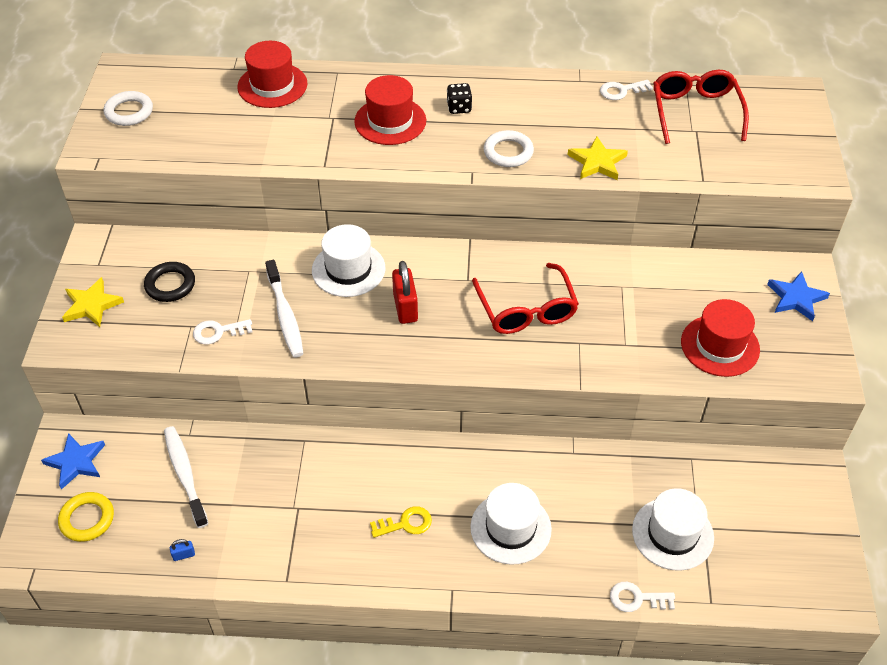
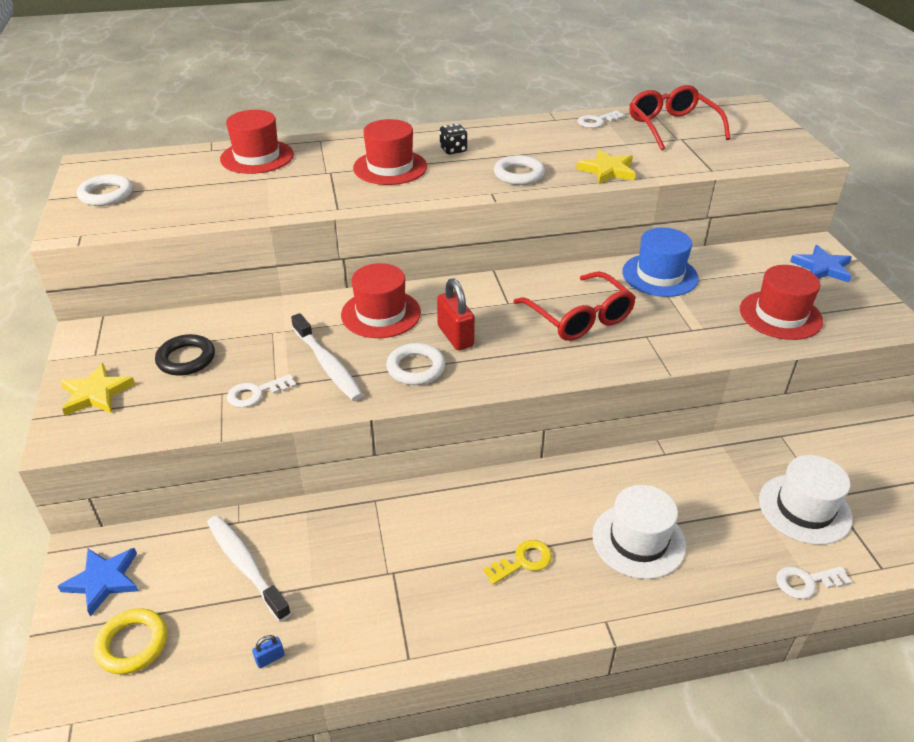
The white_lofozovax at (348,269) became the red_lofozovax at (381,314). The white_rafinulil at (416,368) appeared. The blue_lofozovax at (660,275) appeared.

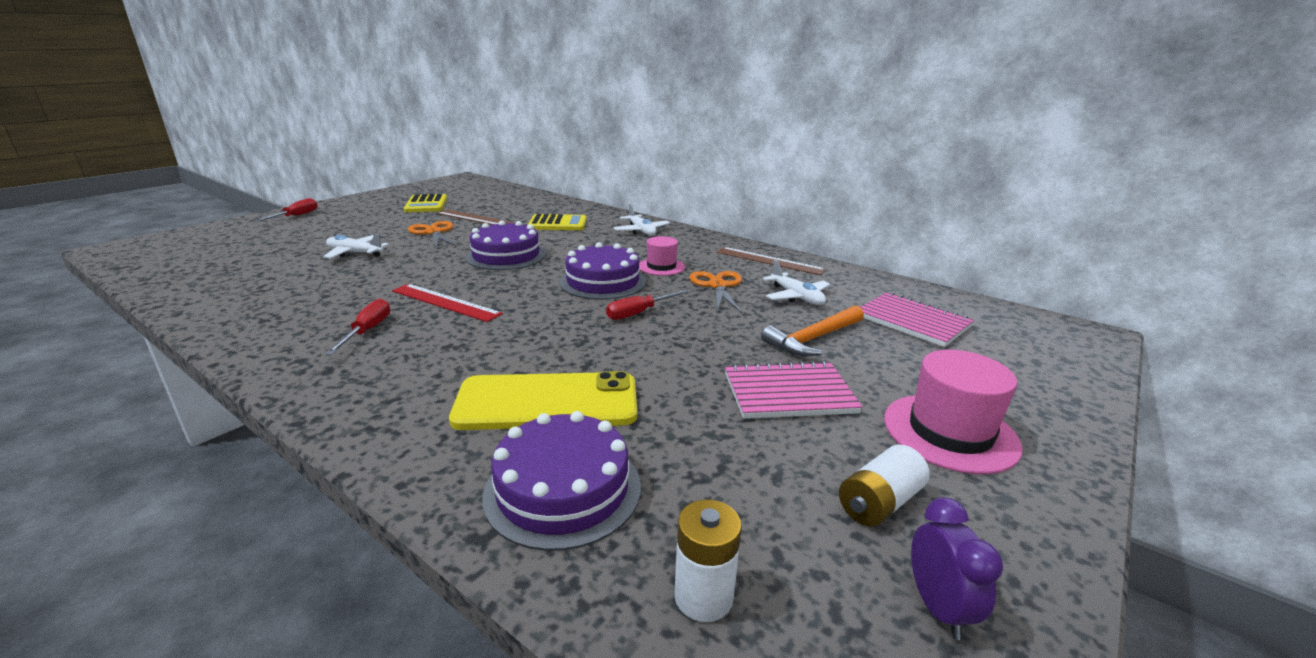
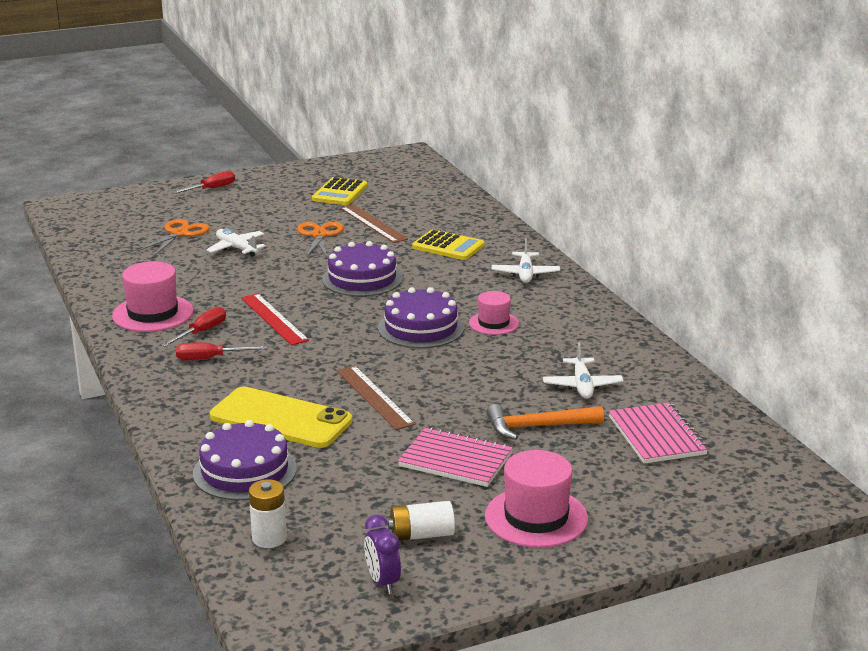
The pink_lofozovax at (153,313) appeared. The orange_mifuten moved from (717,286) to (179,234). The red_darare moved from (639,313) to (210,358). The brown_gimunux moved from (769,261) to (374,397). The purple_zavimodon at (938,608) turned 135 degrees clockwise.

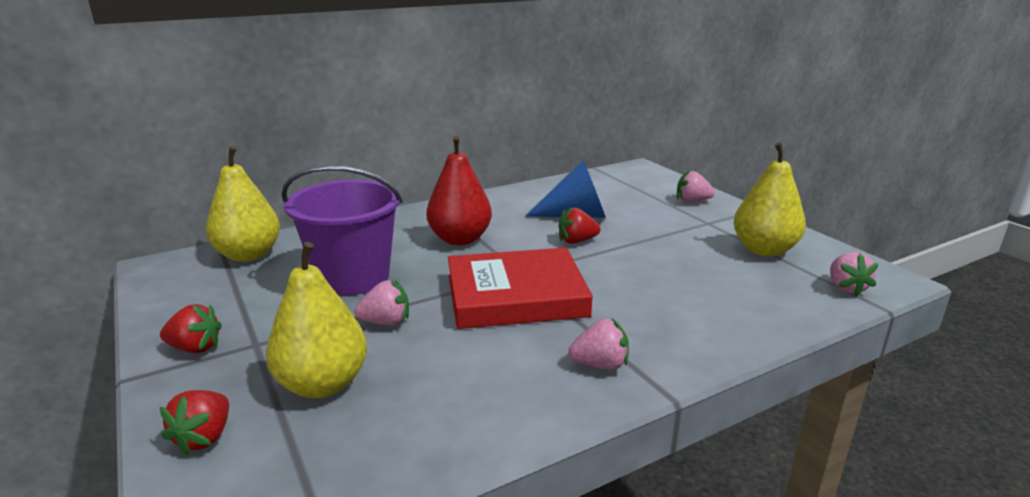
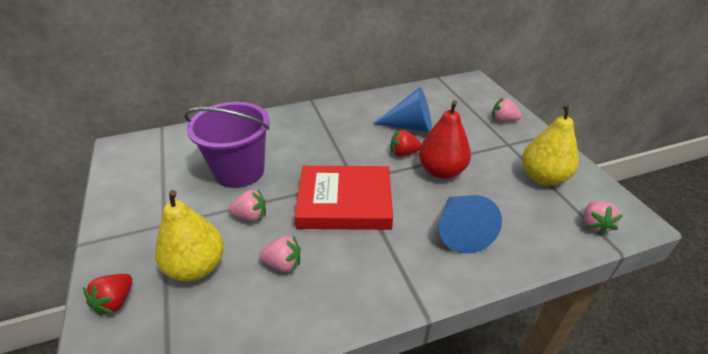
The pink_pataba moved from (600,364) to (283,264). The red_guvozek moved from (460,239) to (441,171). The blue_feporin at (461,231) appeared. The red_pataba at (195,348) disappeared. The yellow_guvozek at (249,255) disappeared.

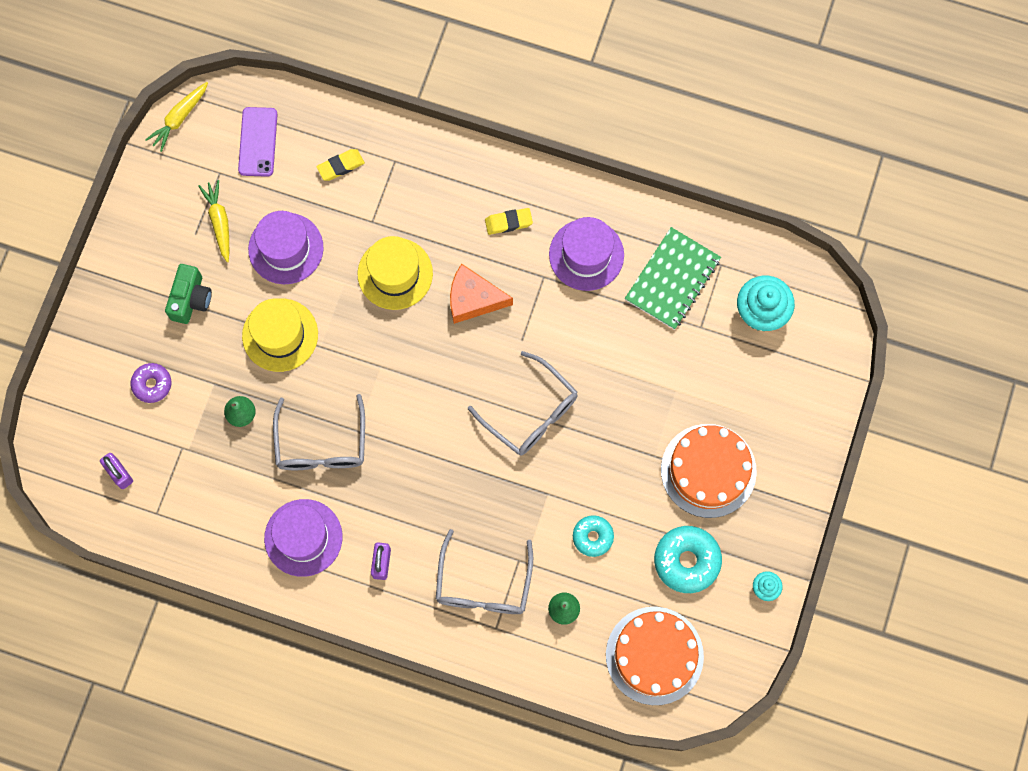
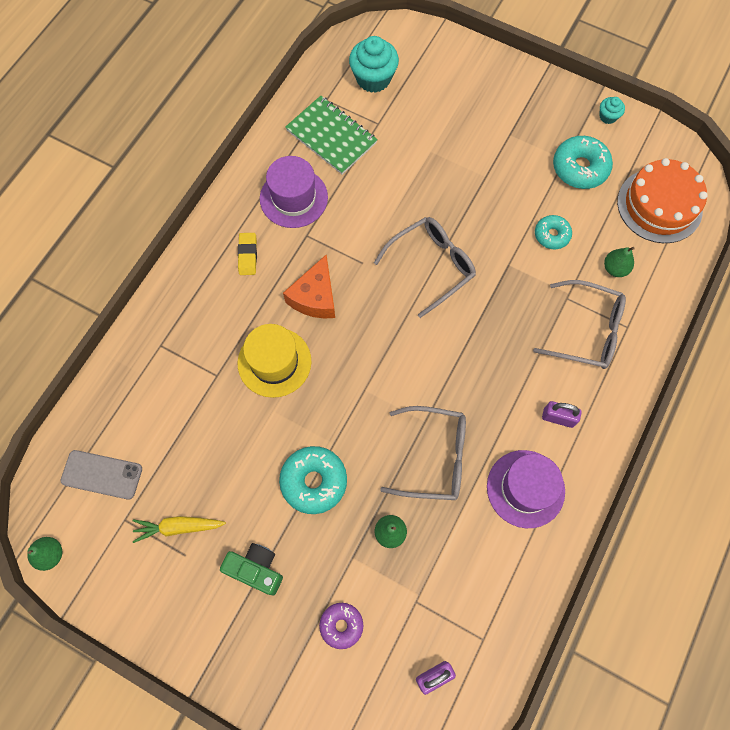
The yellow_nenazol at (179,118) was replaced by the green_guvozek at (51,554). The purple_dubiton at (258,142) became the grey_dubiton at (102,474). The yellow_lofozovax at (280,335) was replaced by the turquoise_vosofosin at (314,481). The purple_lofozovax at (286,248) disappeared. The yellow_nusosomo at (341,166) disappeared. The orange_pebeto at (708,470) disappeared.

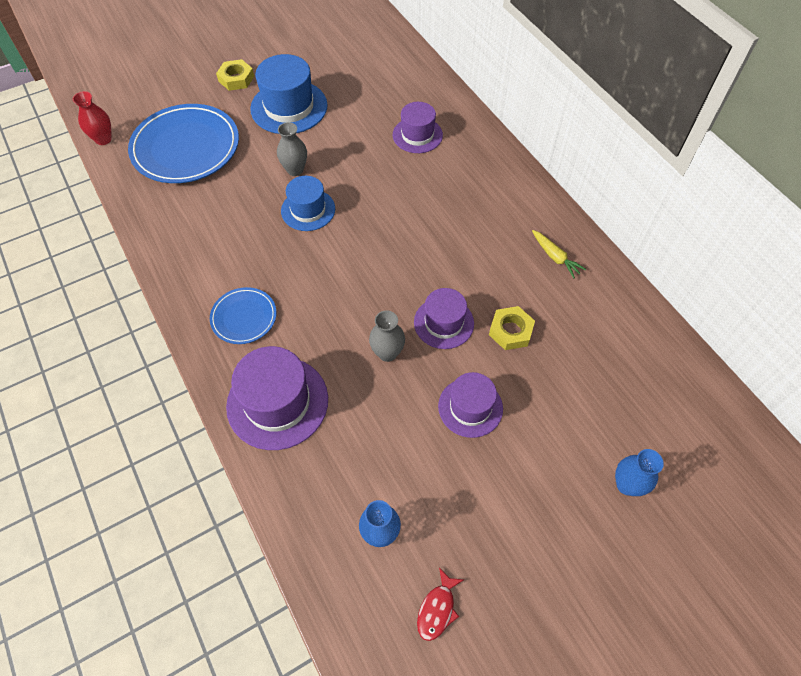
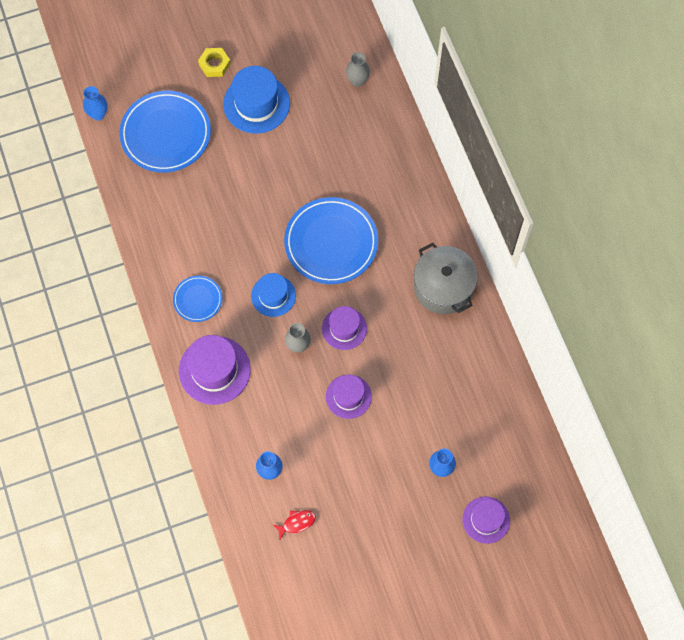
The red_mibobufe at (103,139) became the blue_mibobufe at (98,114). The blue_lofozovax moved from (308,210) to (273,296). The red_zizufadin at (437,609) turned 150 degrees counterclockwise. The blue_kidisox at (331,242) appeared. The grey_mibobufe moved from (295,170) to (357,81). The yellow_nenazol at (555,257) was replaced by the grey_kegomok at (443,287). The purple_lofozovax moved from (417,135) to (486,520). The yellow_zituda at (510,331) disappeared.

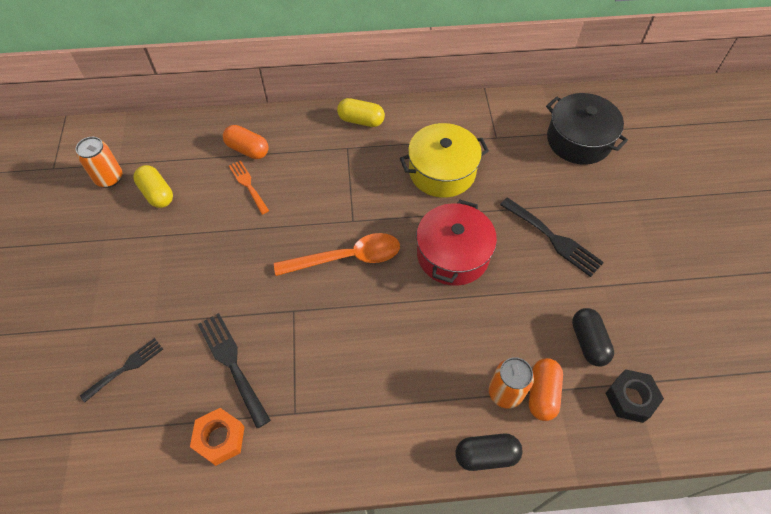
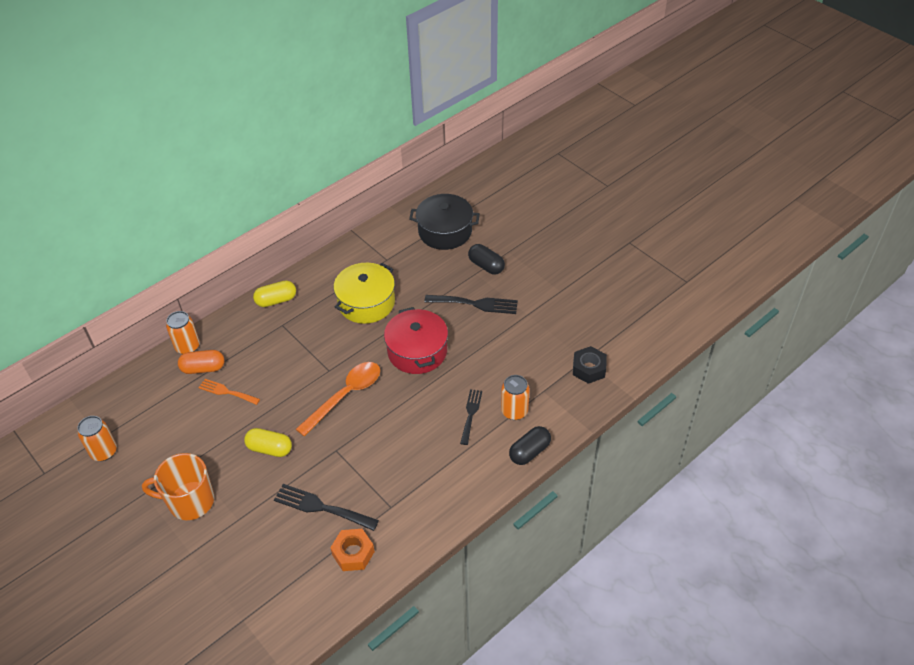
The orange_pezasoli at (190,501) appeared. The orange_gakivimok at (187,347) appeared. The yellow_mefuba moved from (157,193) to (270,449). The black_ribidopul moved from (126,367) to (471,414). The black_mefuba moved from (588,342) to (486,266). The orange_mefuba at (542,393) disappeared.

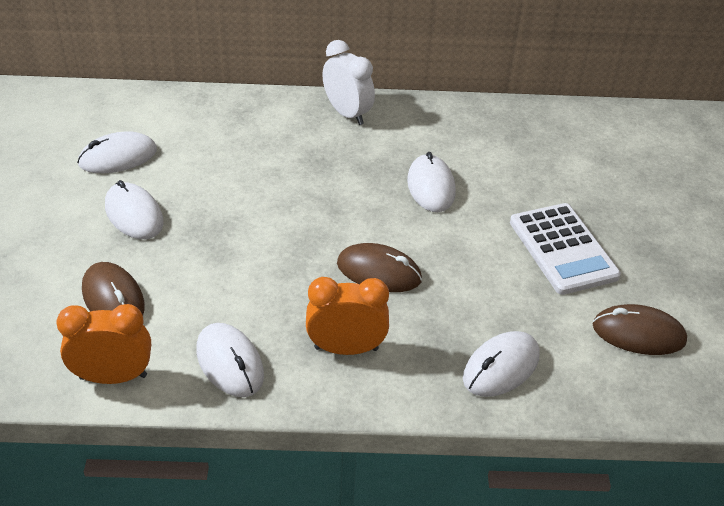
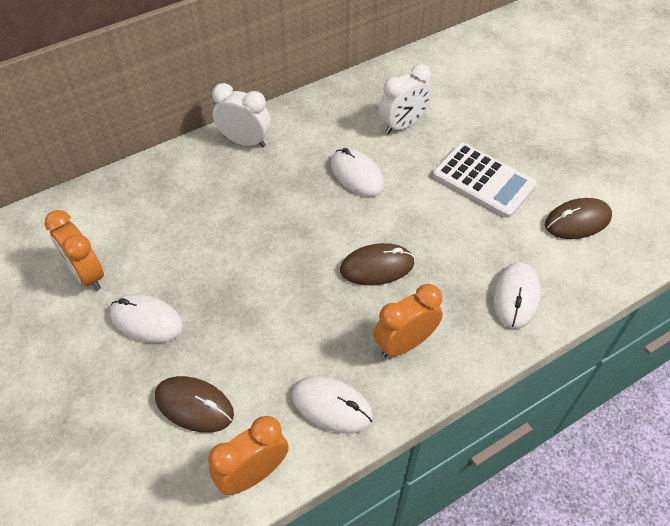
The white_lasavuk at (118,157) was replaced by the orange_zavimodon at (87,274). The white_zavimodon at (403,125) appeared.

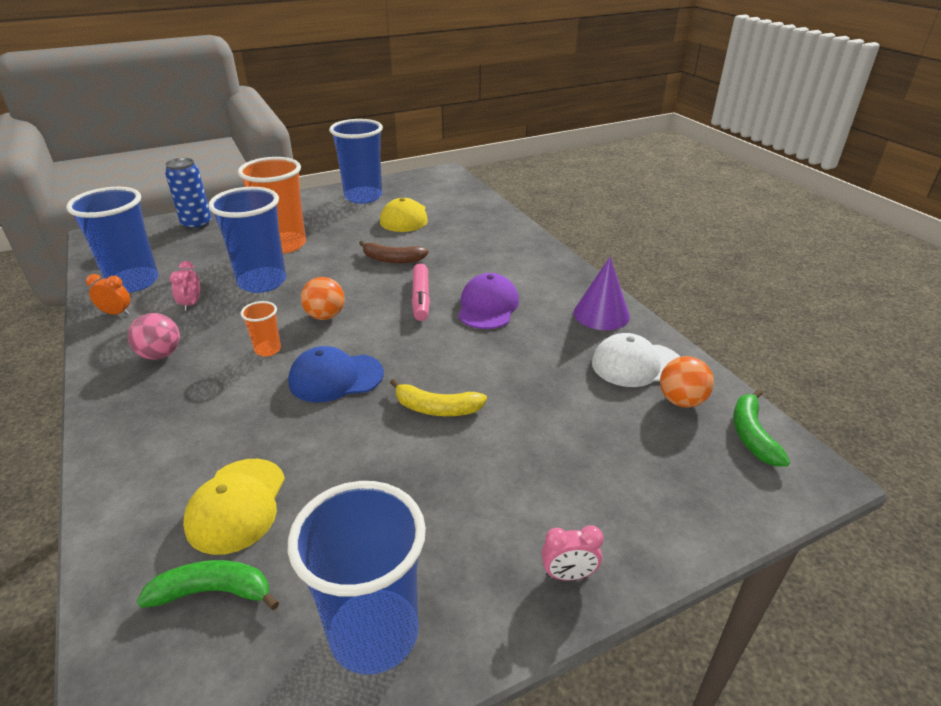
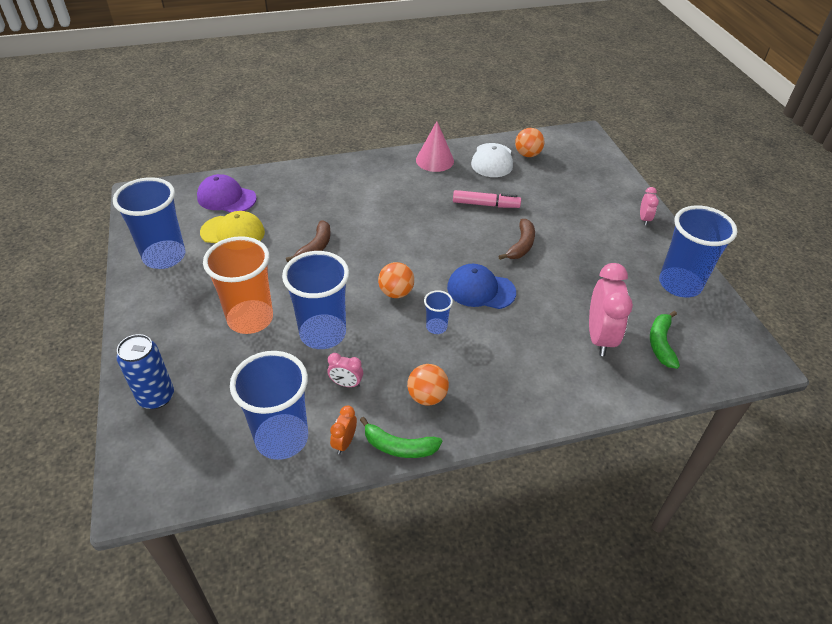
The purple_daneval moved from (488,306) to (226,198). The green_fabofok moved from (752,435) to (399,446). The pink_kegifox at (160,354) became the orange_kegifox at (427,396). The purple_feporin at (601,314) became the pink_feporin at (434,160). The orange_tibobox at (268,350) became the blue_tibobox at (436,327). The blue_daneval at (335,378) turned 105 degrees clockwise. The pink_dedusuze moved from (420,298) to (485,204). The yellow_fabofok at (436,408) became the brown_fabofok at (521,245). The yellow_daneval at (237,505) was replaced by the pink_zavimodon at (600,337).

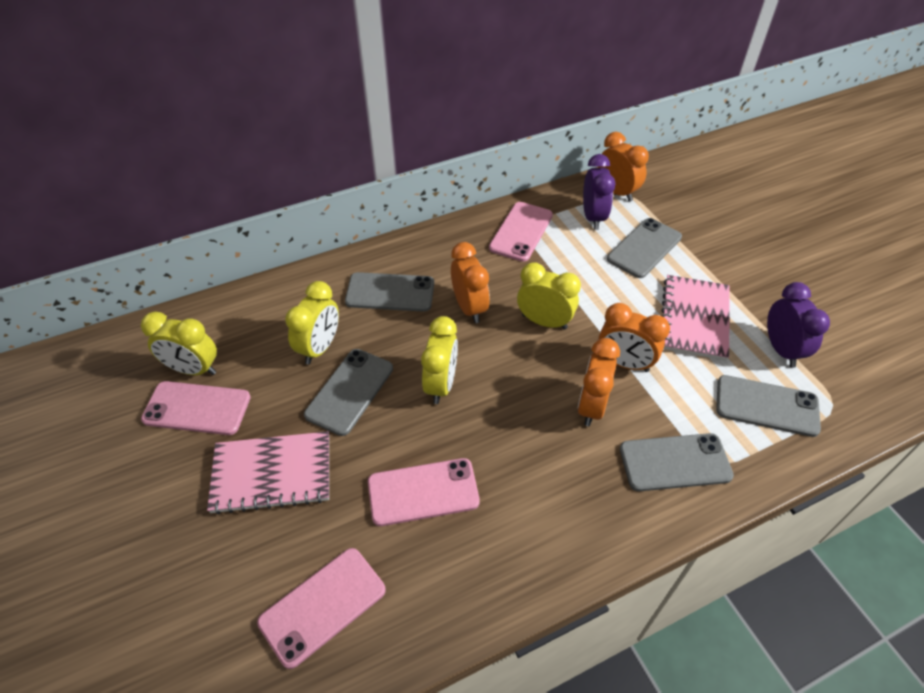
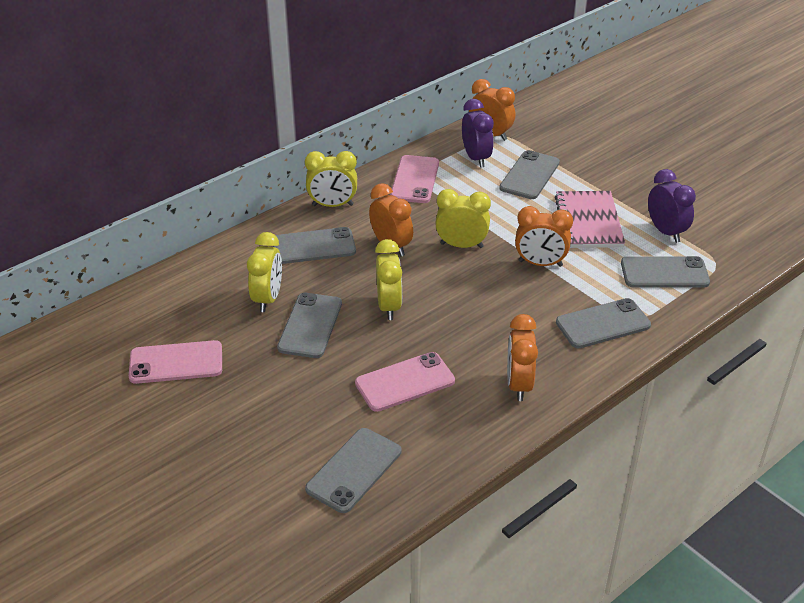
The yellow_zavimodon moved from (193,369) to (332,205). The pink_dubiton at (322,606) became the grey_dubiton at (354,470). The orange_zavimodon moved from (591,406) to (519,385). The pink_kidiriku at (272,474) disappeared.

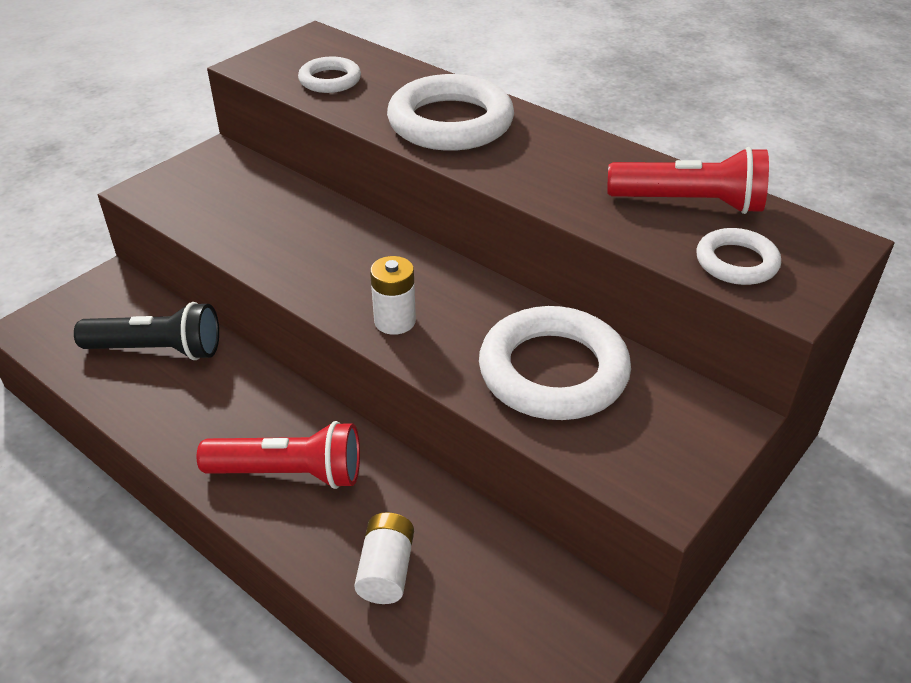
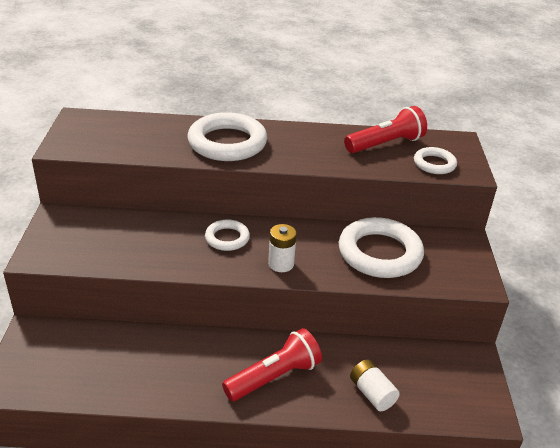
The white_rafinulil moved from (330,80) to (227,238). The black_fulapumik at (157,349) disappeared.

